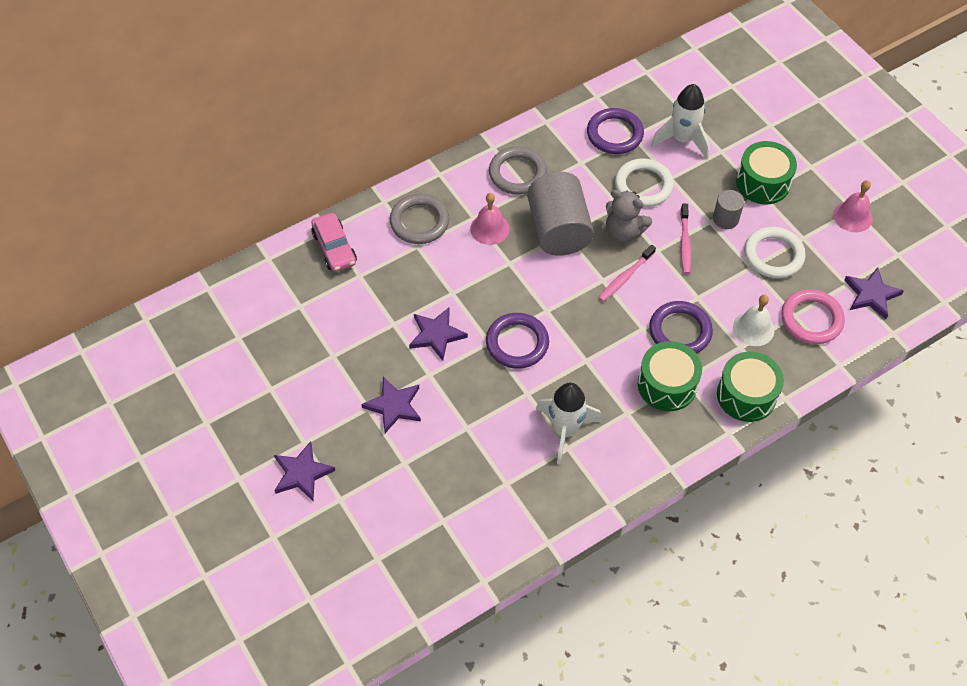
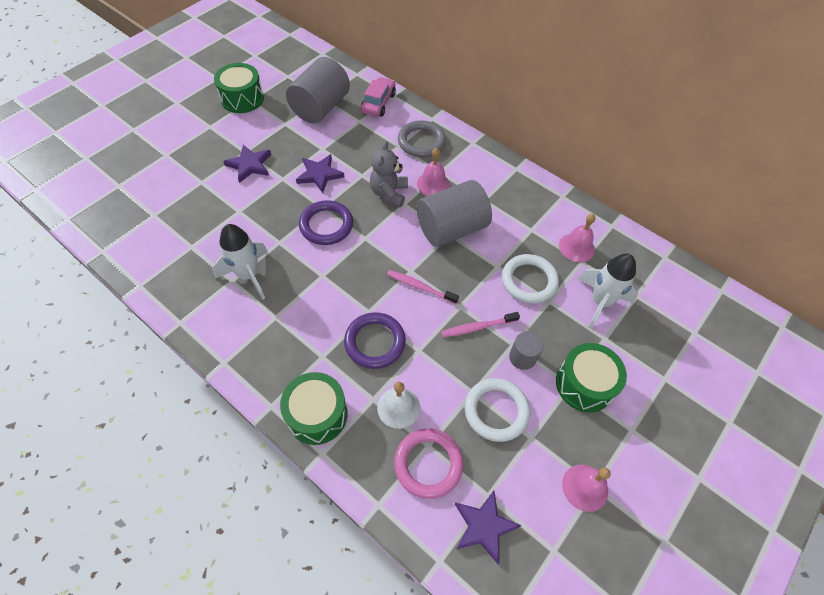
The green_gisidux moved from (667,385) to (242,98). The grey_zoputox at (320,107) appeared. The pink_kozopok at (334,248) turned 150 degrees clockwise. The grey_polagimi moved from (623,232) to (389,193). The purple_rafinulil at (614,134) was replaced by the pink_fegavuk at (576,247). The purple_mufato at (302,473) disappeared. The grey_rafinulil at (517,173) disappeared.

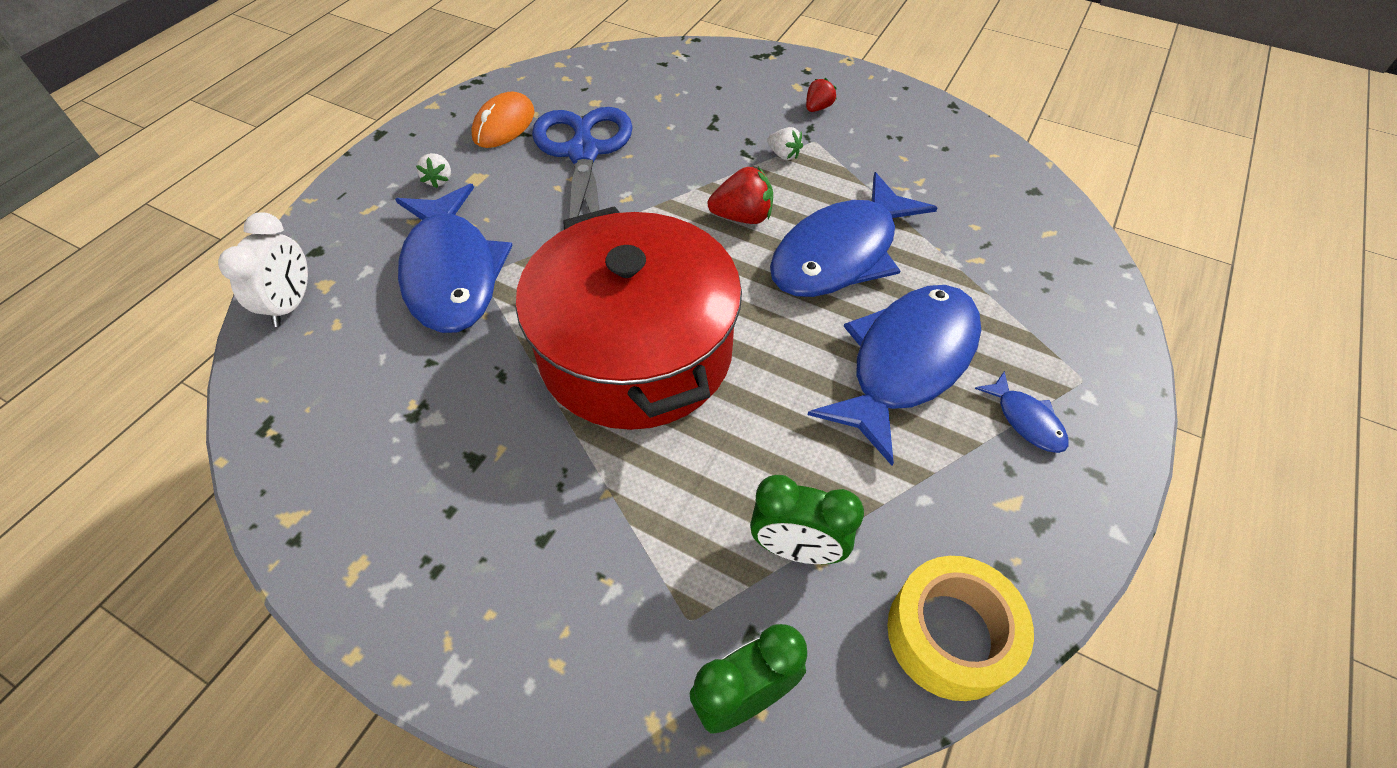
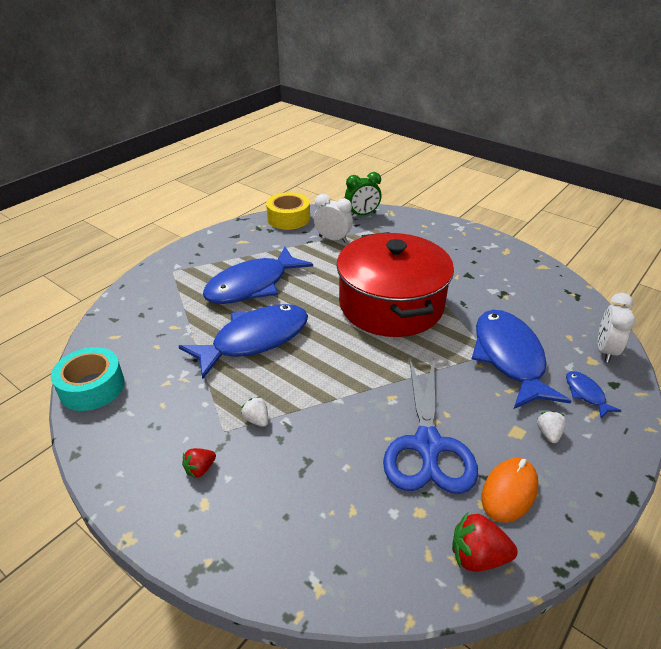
The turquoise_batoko at (92,387) appeared. The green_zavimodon at (796,549) became the white_zavimodon at (333,239). The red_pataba moved from (742,217) to (477,556). The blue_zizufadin moved from (1026,420) to (586,394).

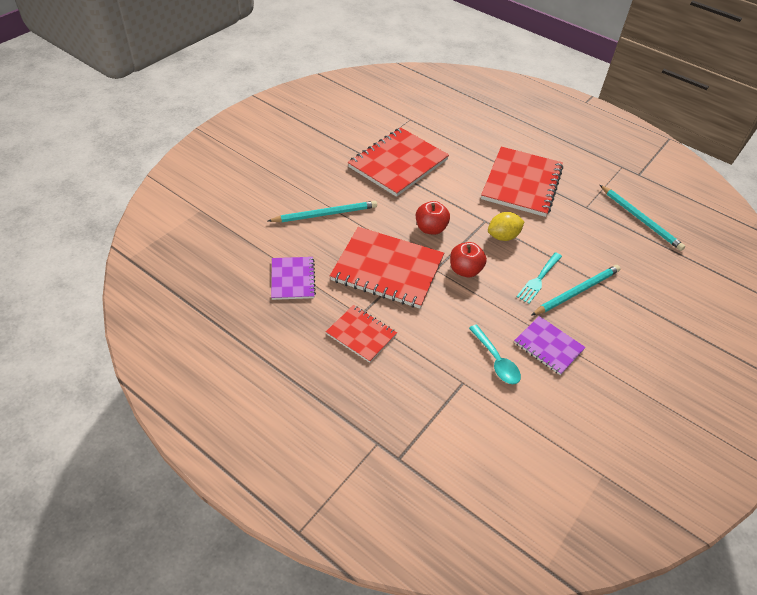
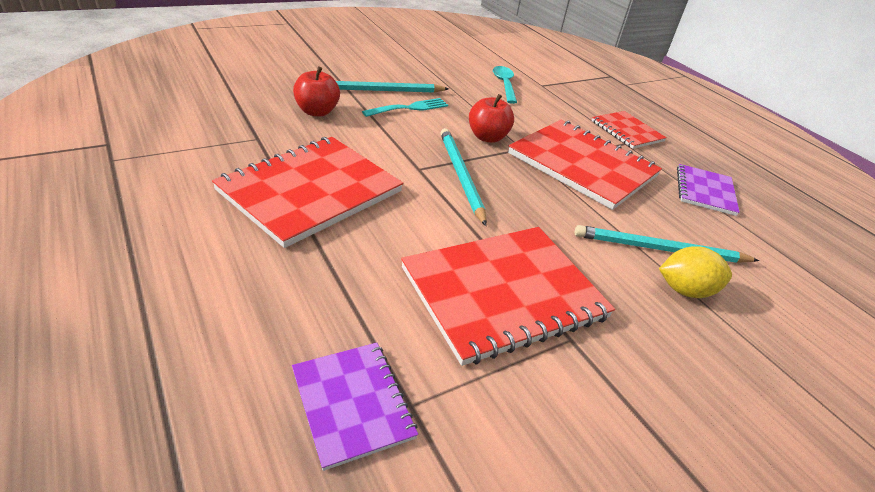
The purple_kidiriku moved from (548,346) to (352,403). The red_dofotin moved from (430,228) to (317,112). The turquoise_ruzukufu moved from (640,219) to (460,175). The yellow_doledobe moved from (503,236) to (685,290).

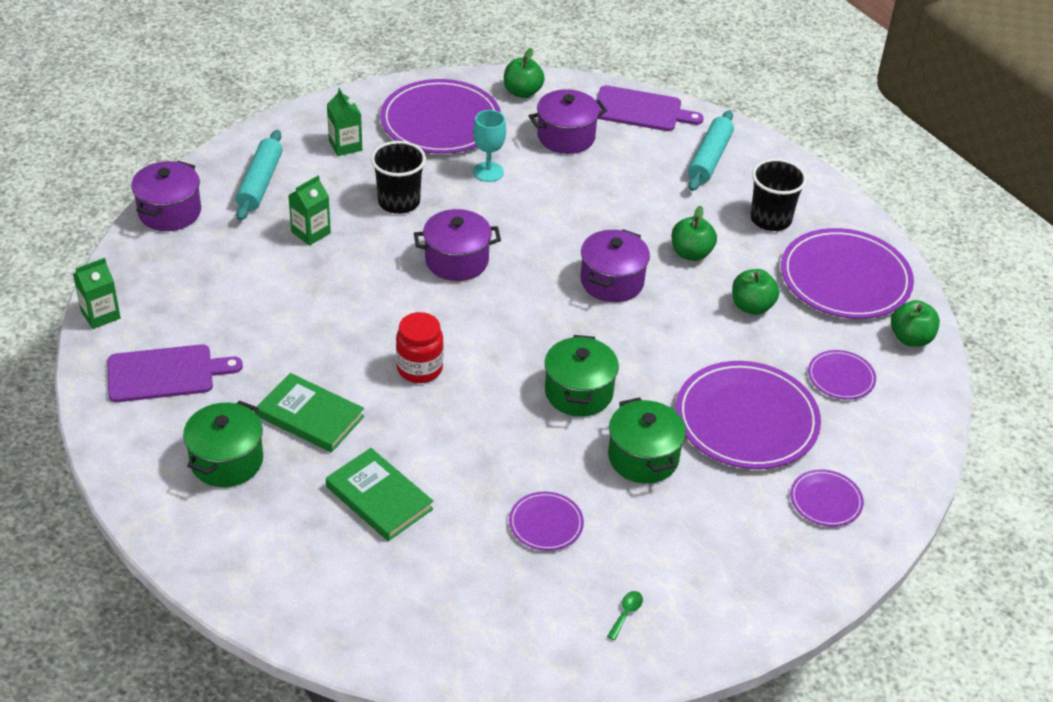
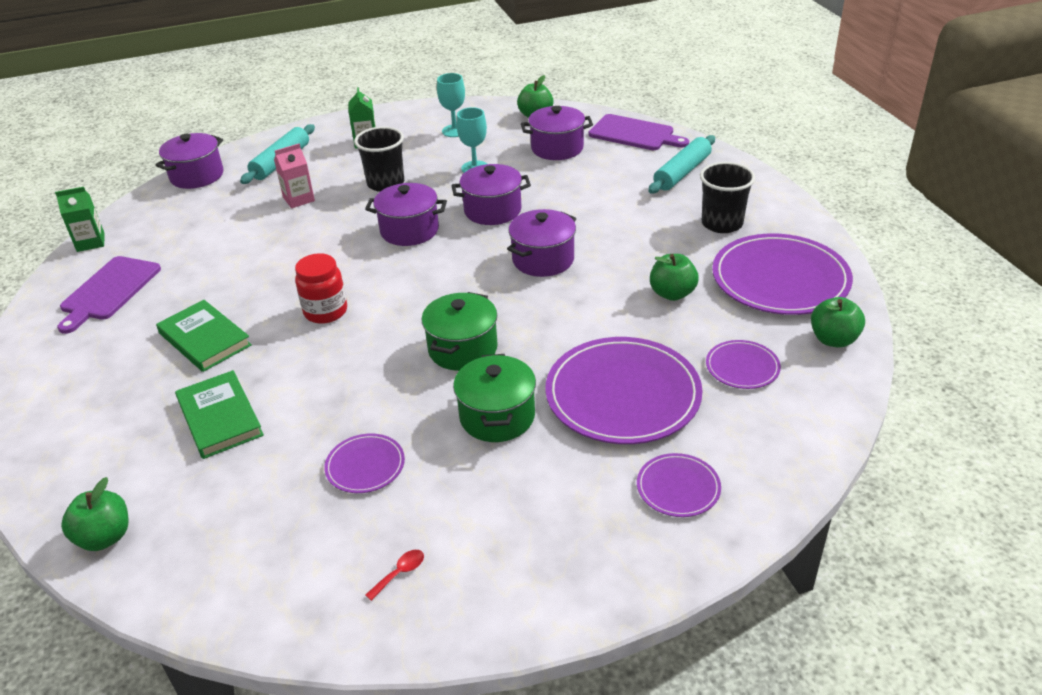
The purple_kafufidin at (165,373) turned 105 degrees clockwise. The green_dofotin moved from (691,253) to (105,537). The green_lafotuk at (311,232) became the pink_lafotuk at (298,199). The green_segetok at (626,613) became the red_segetok at (400,573). The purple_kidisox at (440,121) was replaced by the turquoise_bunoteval at (454,131). The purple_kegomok at (492,210) appeared. The green_kegomok at (226,461) disappeared.

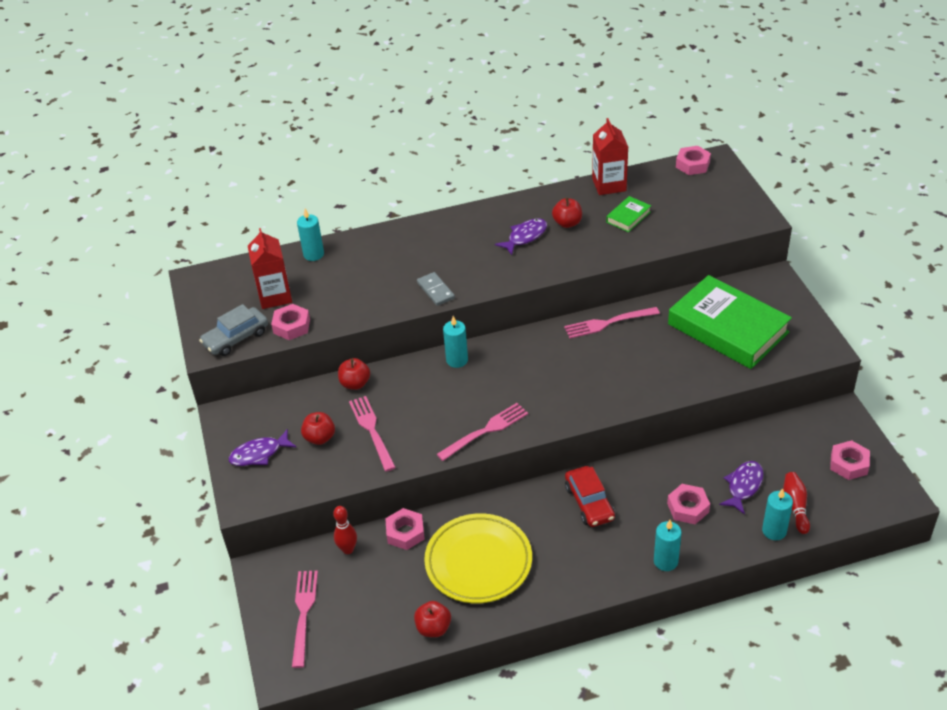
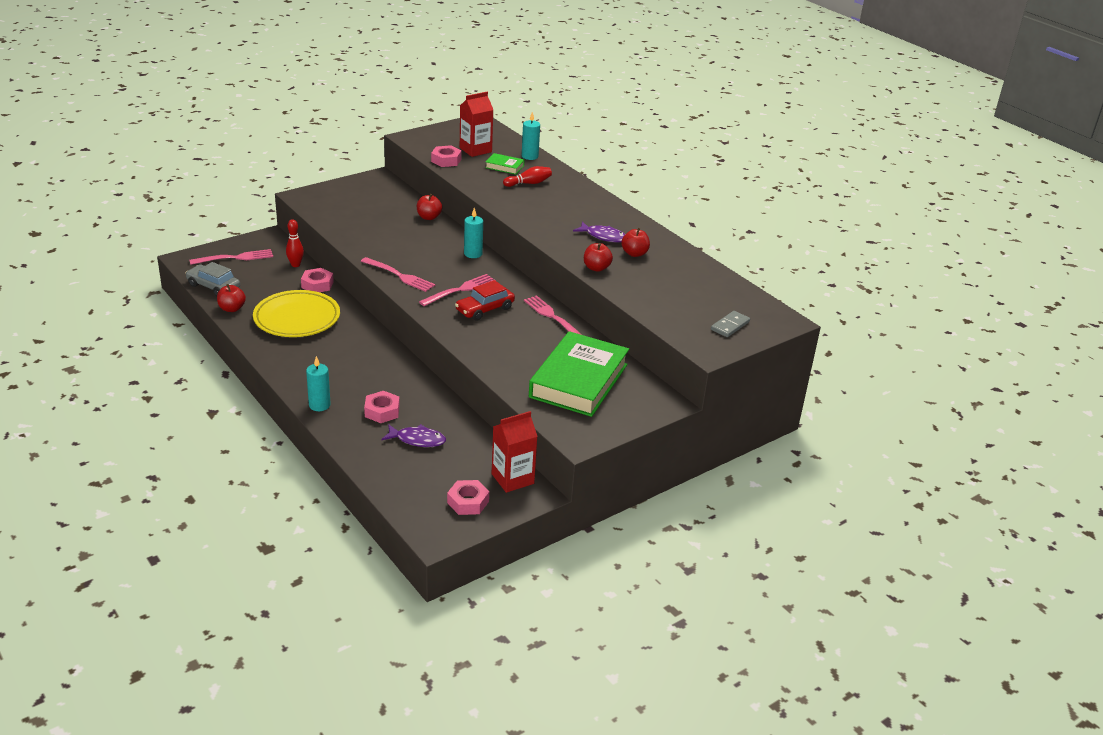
The grey_kozopok moved from (236,338) to (213,286). The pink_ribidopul moved from (372,430) to (460,290). The red_kozopok moved from (589,502) to (485,309). The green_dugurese moved from (628,217) to (504,167). The red_lafotuk moved from (609,185) to (512,479). The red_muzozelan moved from (795,506) to (528,183). The red_dofotin moved from (320,438) to (596,268). The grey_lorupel moved from (435,290) to (730,326). The purple_zizufadin at (259,454) disappeared. The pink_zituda at (692,164) disappeared. The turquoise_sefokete at (774,531) disappeared.

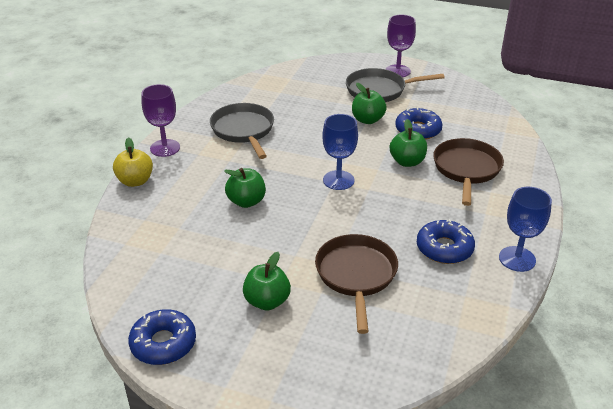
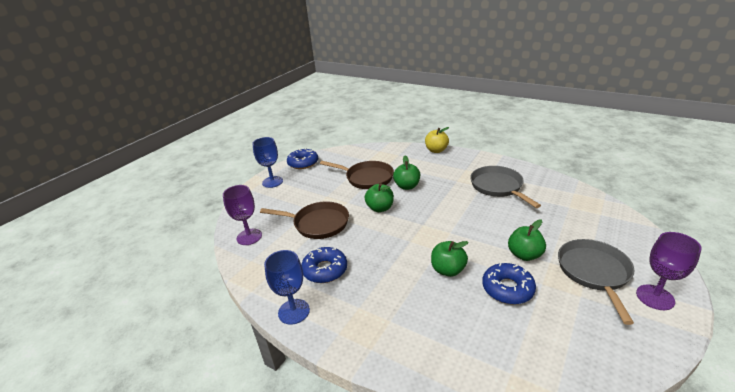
The purple_bunoteval moved from (165,148) to (249,237). The blue_bunoteval moved from (338,180) to (272,182). The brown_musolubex moved from (466,169) to (366,178). The green_dofotin moved from (267,301) to (380,208). The grey_musolubex at (243,130) turned 105 degrees counterclockwise.

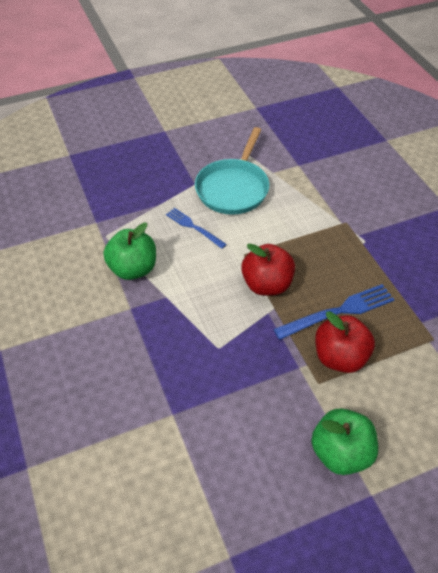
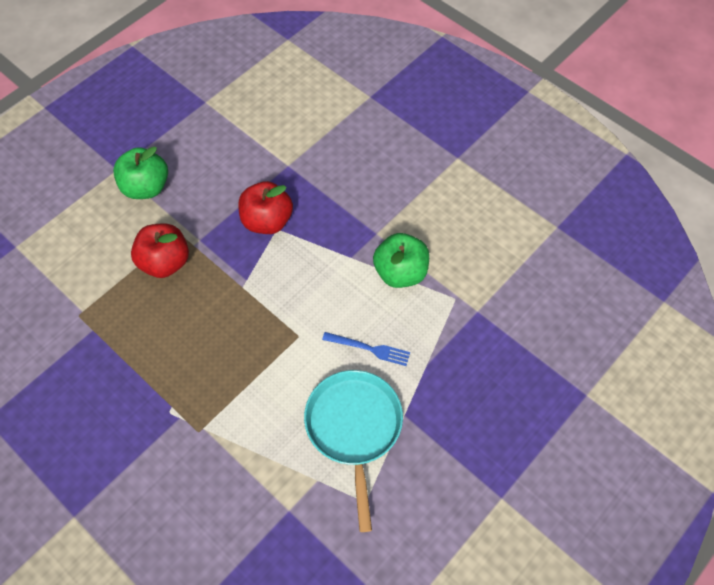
The red_dofotin moved from (266,284) to (267,221). The blue_ribidopul at (338,311) disappeared.

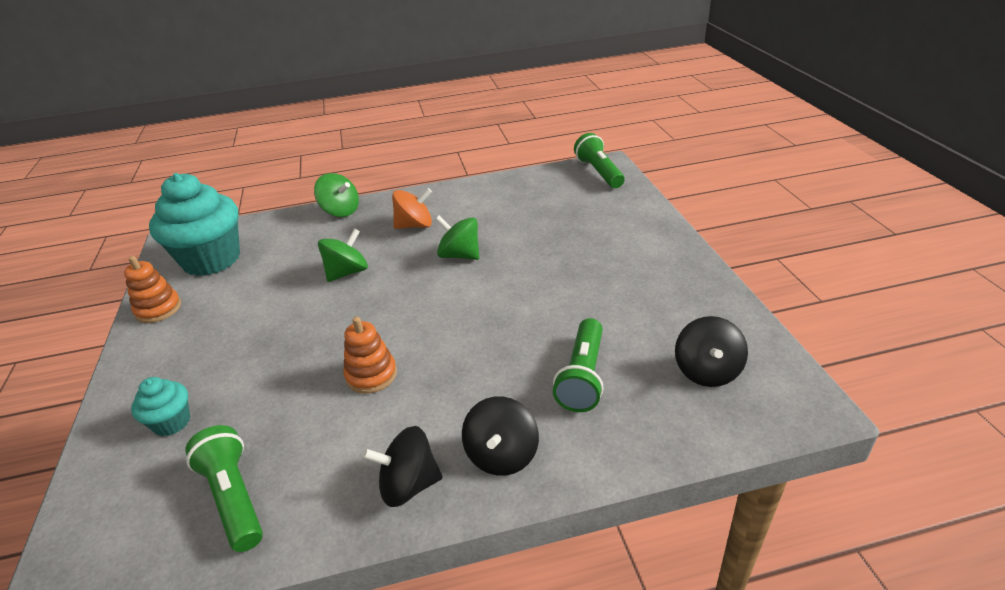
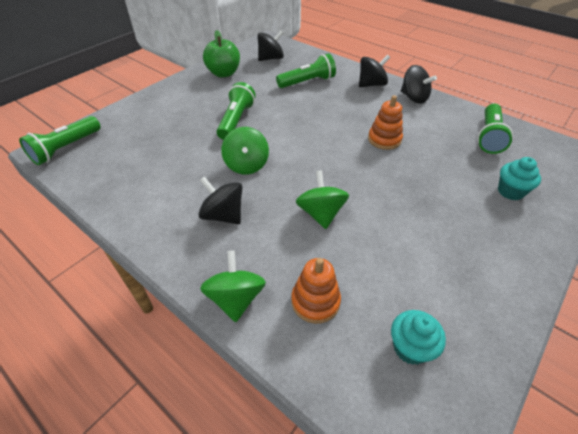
The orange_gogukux at (415,225) became the black_gogukux at (223,215). The green_dofotin at (224,73) appeared. The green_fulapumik at (236,120) appeared. The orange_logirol moved from (158,309) to (315,301). The green_gogukux at (347,272) turned 75 degrees clockwise. The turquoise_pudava at (211,260) changed to 0.47 times the size.

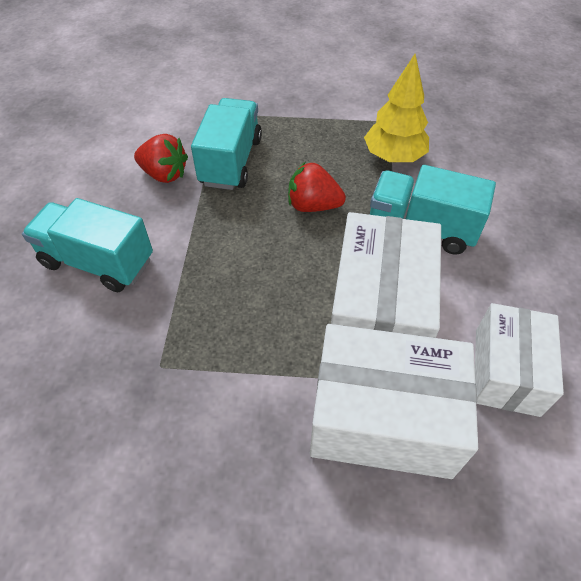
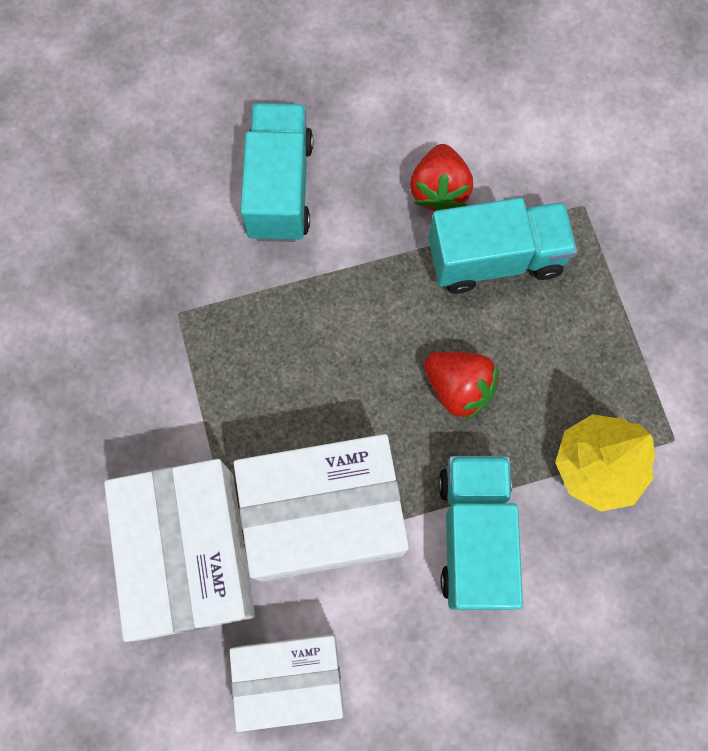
The red_pataba at (313,205) turned 135 degrees clockwise.

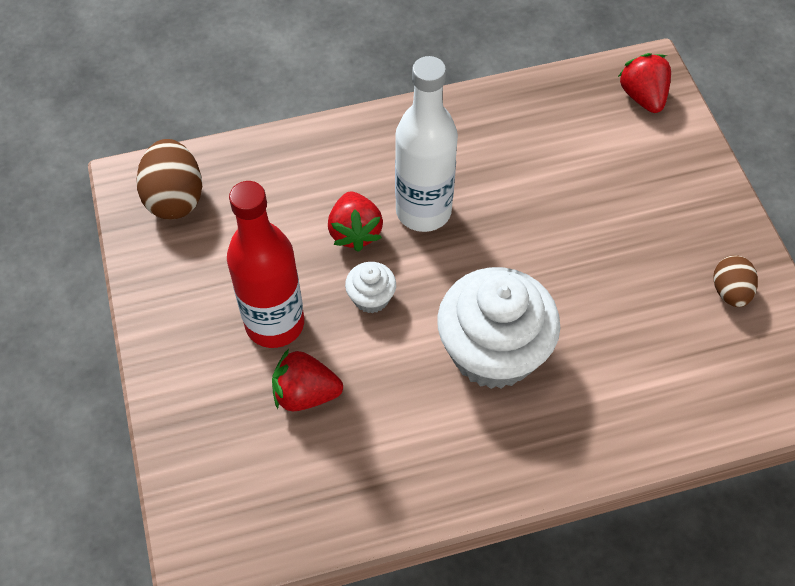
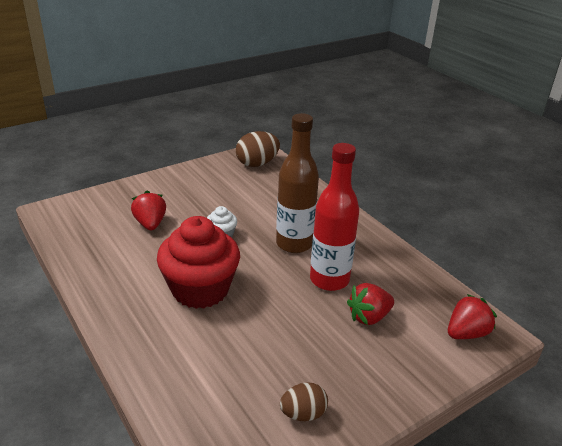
The white_pudava at (493,352) became the red_pudava at (200,289). The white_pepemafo at (423,211) became the brown_pepemafo at (294,244). The red_pepemafo moved from (275,324) to (329,280). The red_pataba moved from (355,232) to (369,317).

